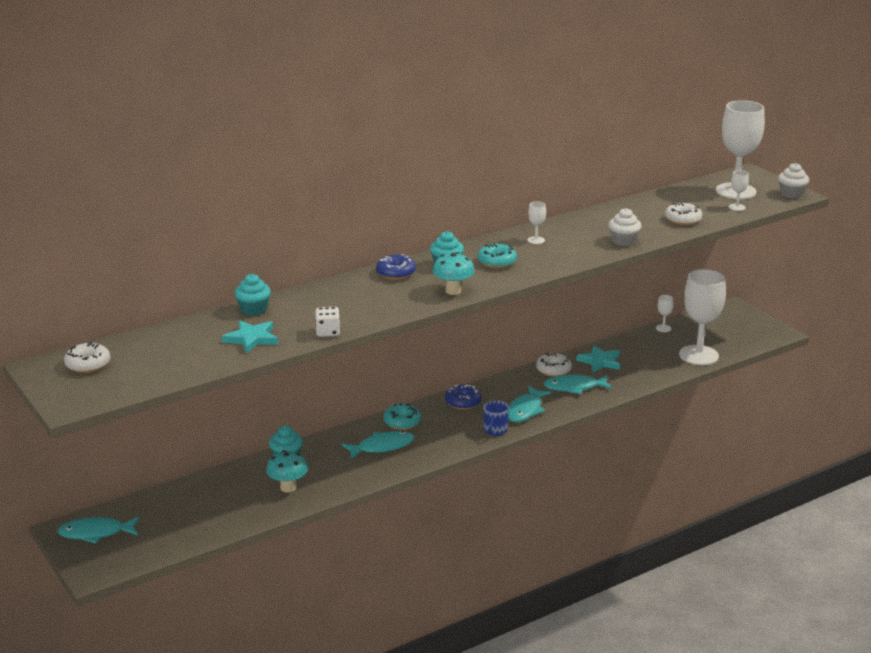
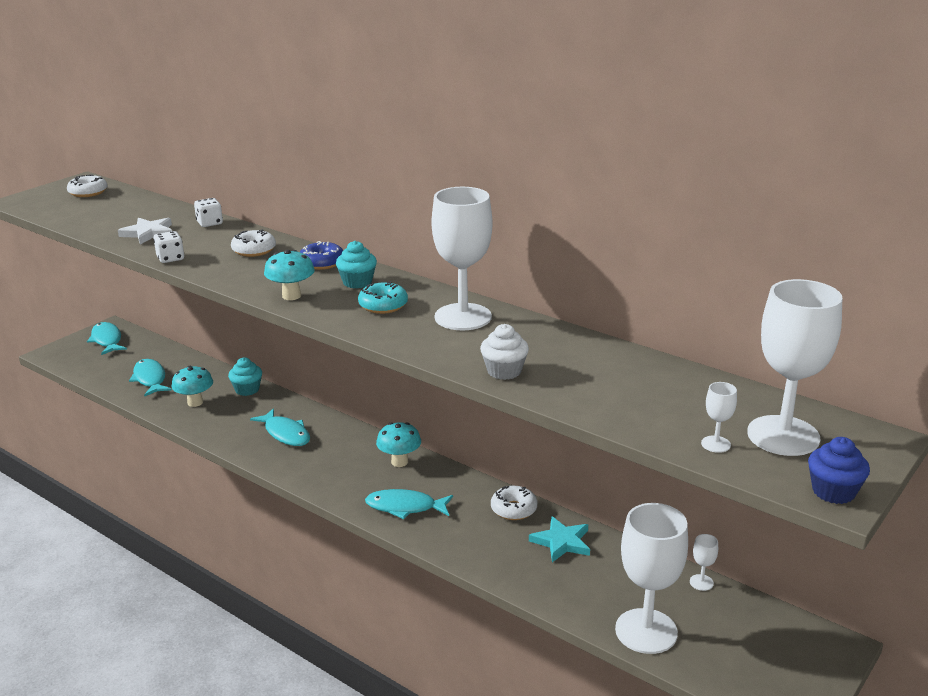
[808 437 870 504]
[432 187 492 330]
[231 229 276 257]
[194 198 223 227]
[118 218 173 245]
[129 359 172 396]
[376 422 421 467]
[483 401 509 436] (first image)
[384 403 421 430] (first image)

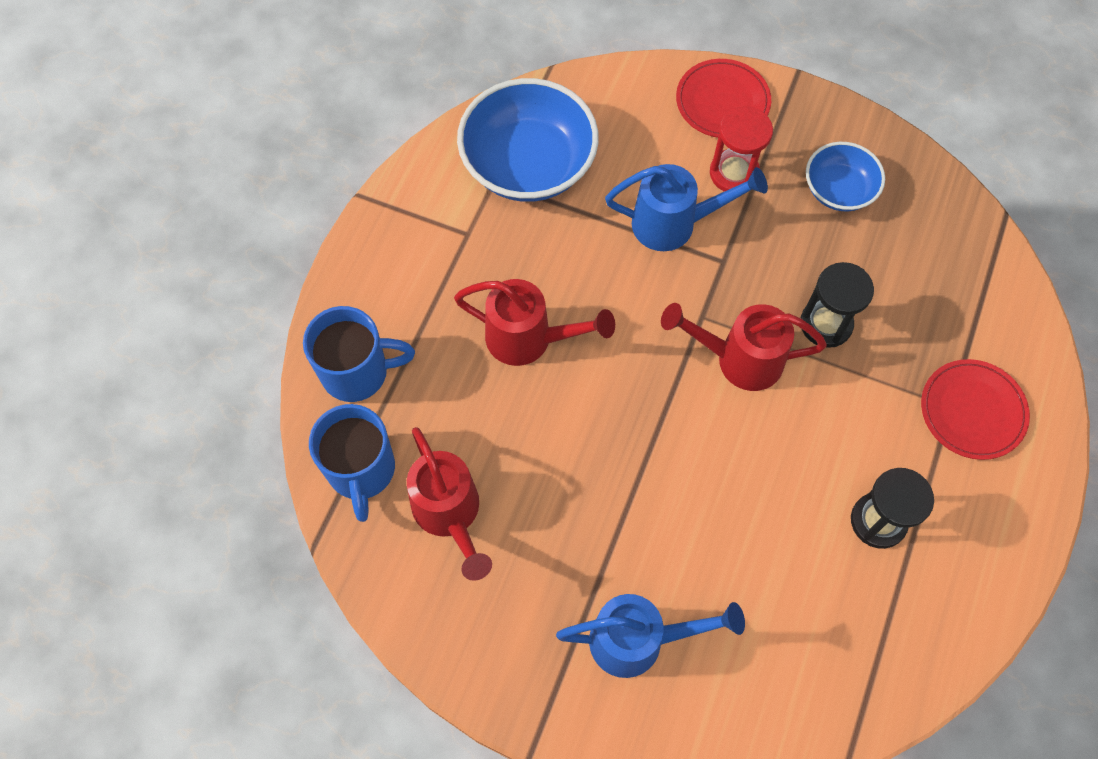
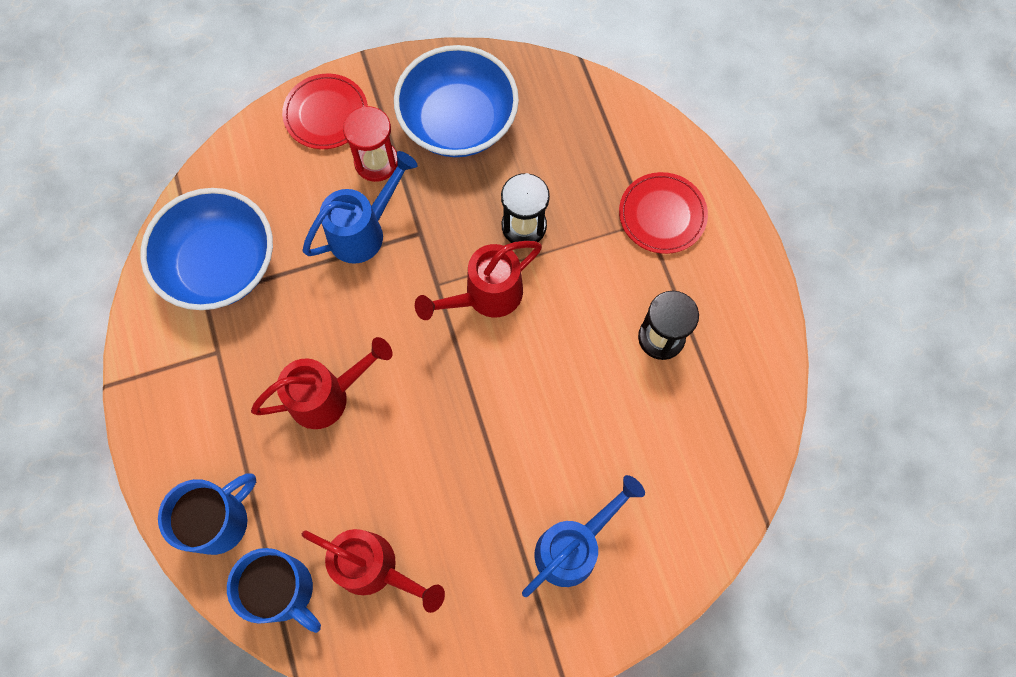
[394 45 519 157]

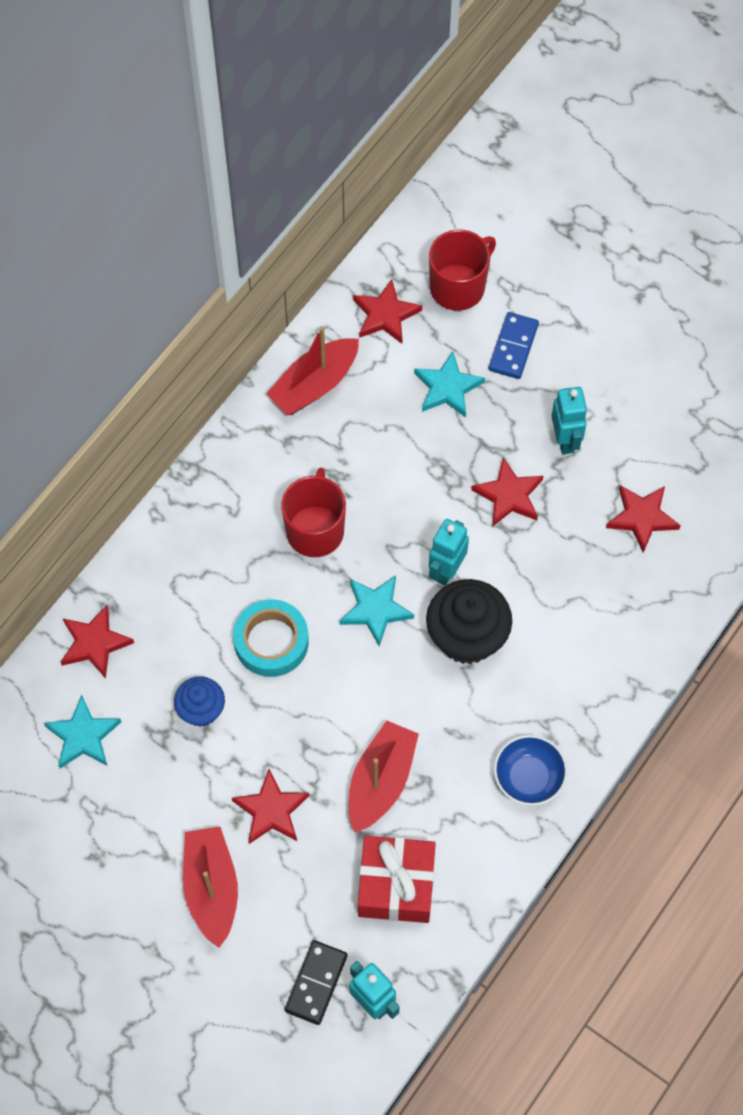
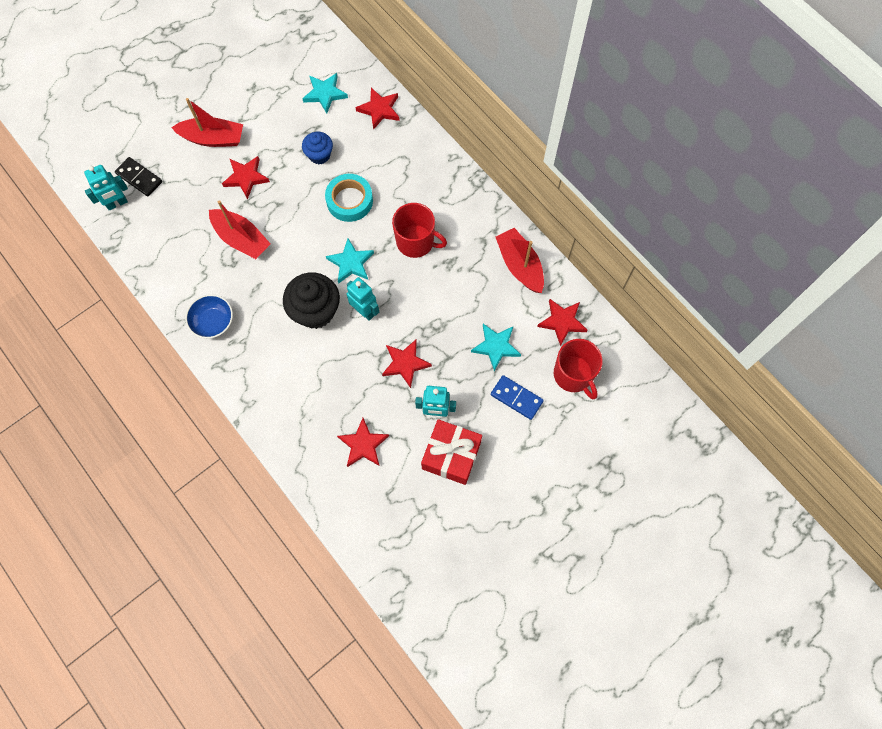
[421 419 482 485]

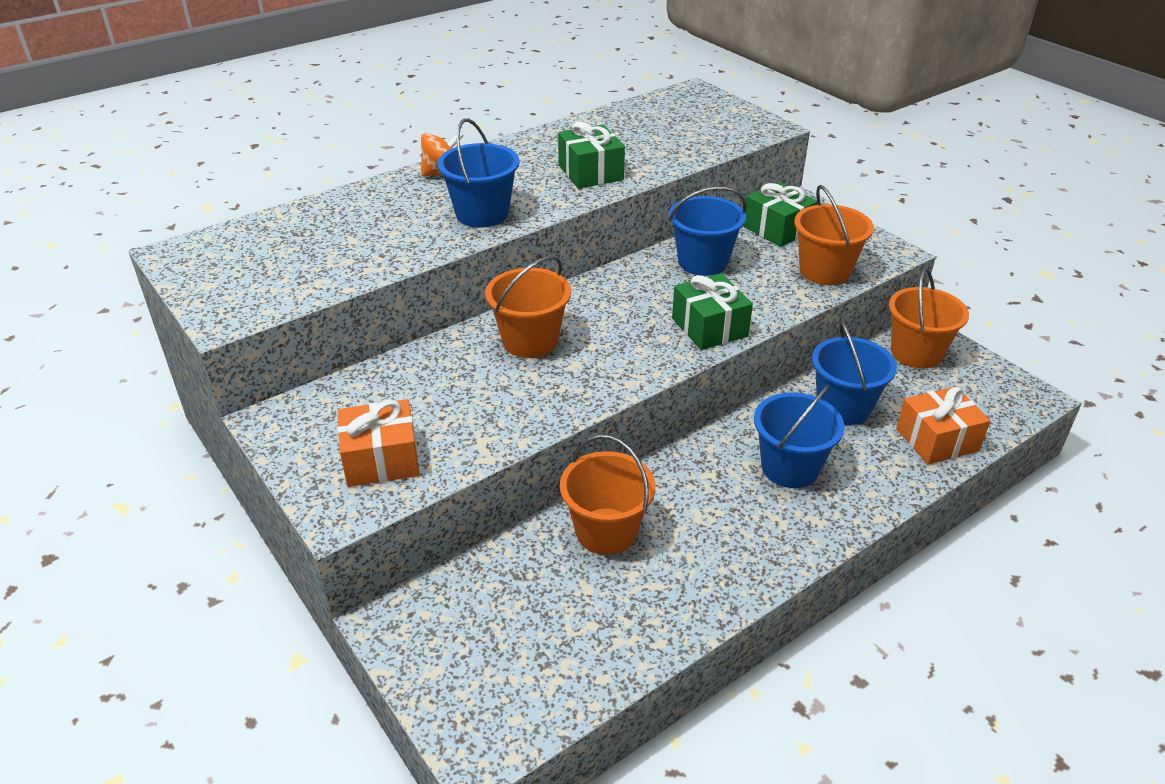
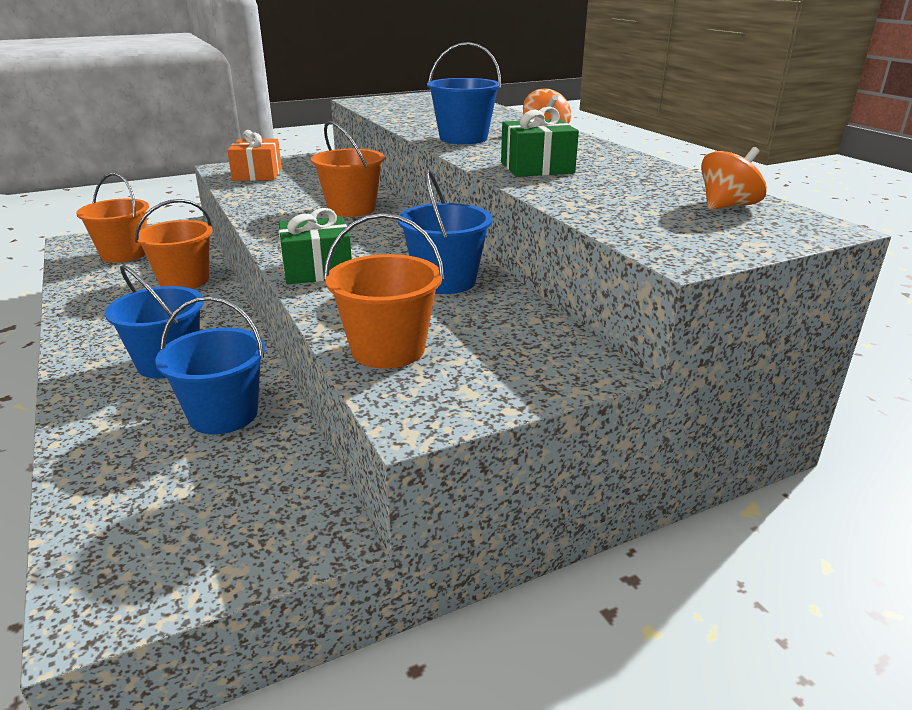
[743 182 817 247] (first image)
[76 173 149 263]
[896 386 991 464] (first image)
[701 147 767 210]

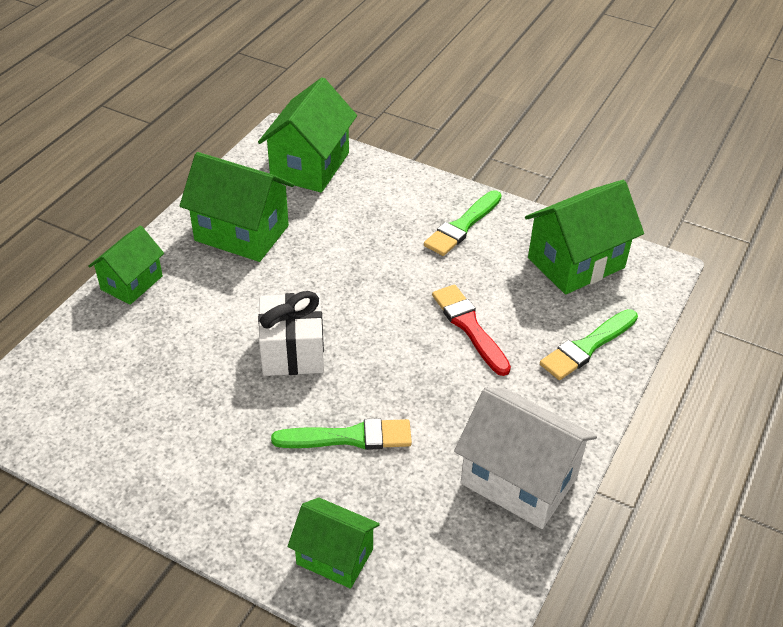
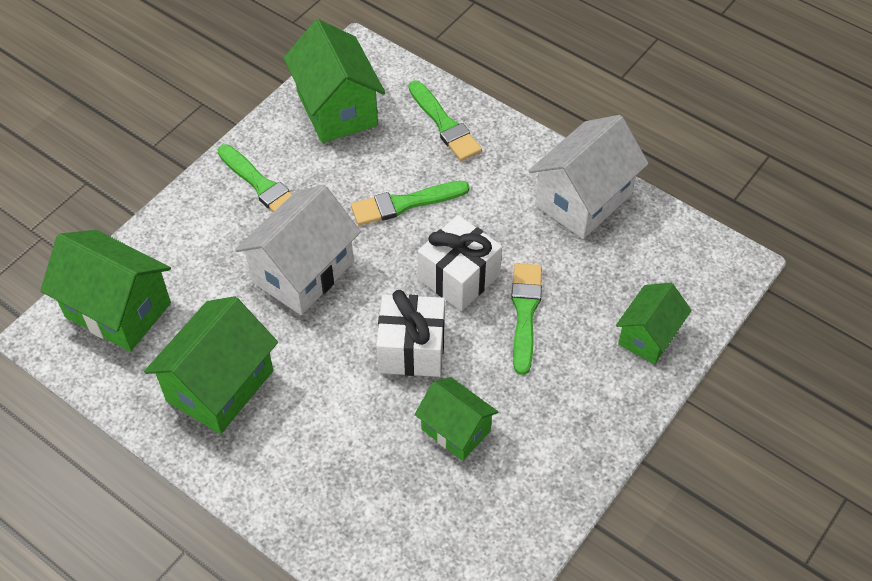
[414 377 498 461]
[351 181 469 225]
[235 185 361 315]
[418 215 502 311]

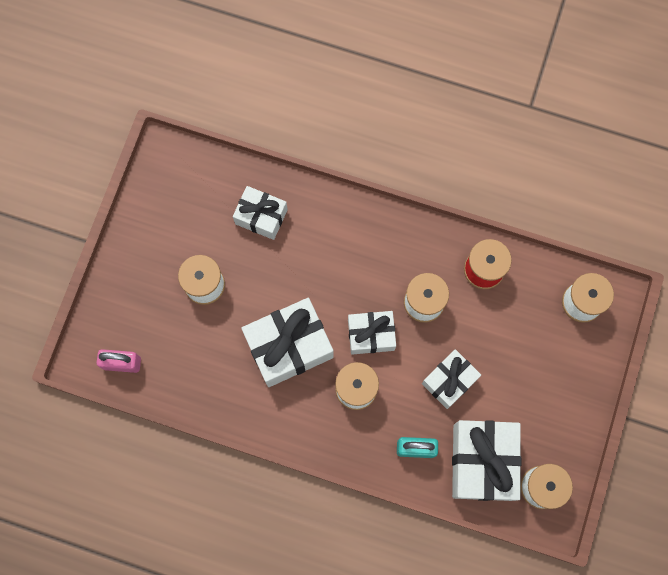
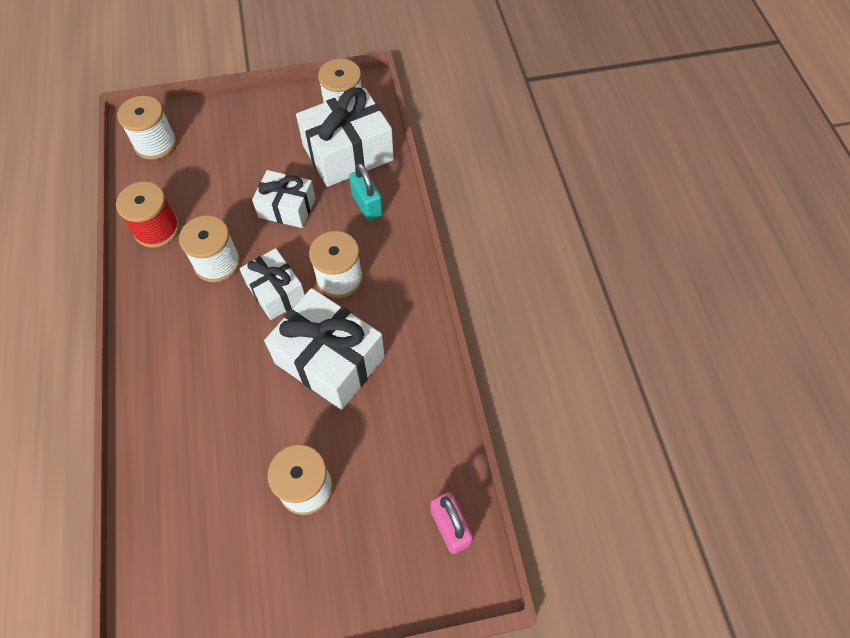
[233 186 288 240] (first image)

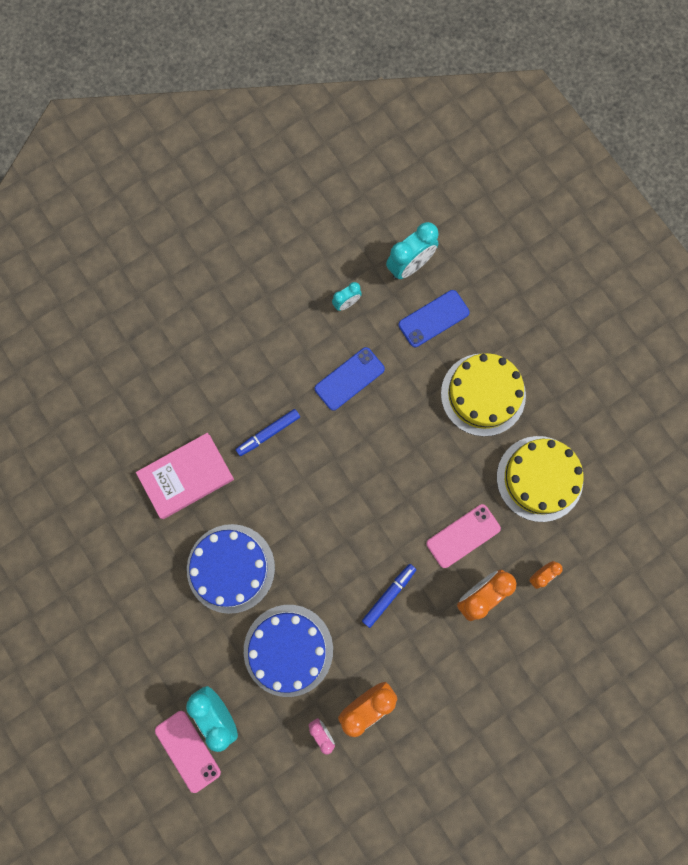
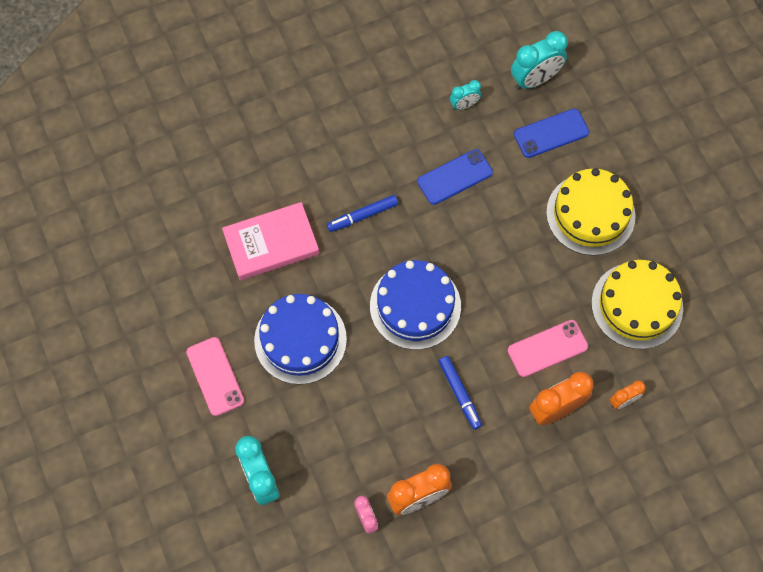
[439 356 482 430]
[370 260 461 350]
[186 337 244 416]

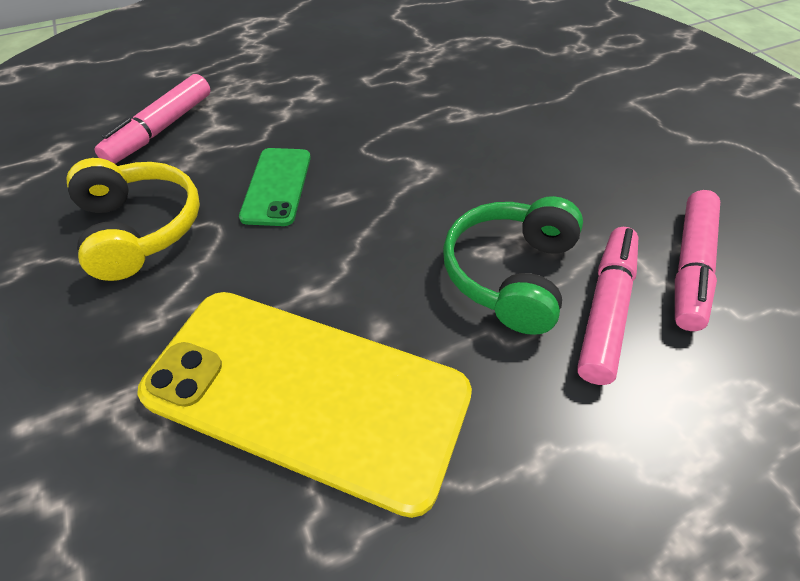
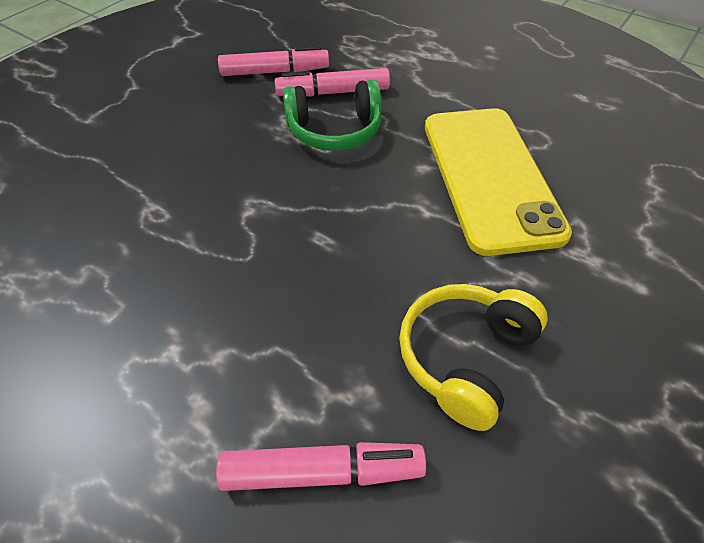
[239 148 311 226] (first image)

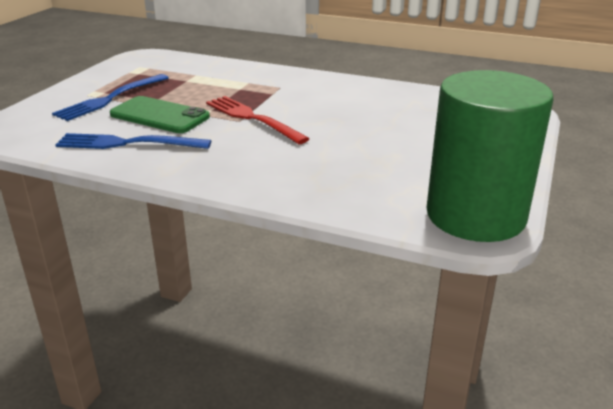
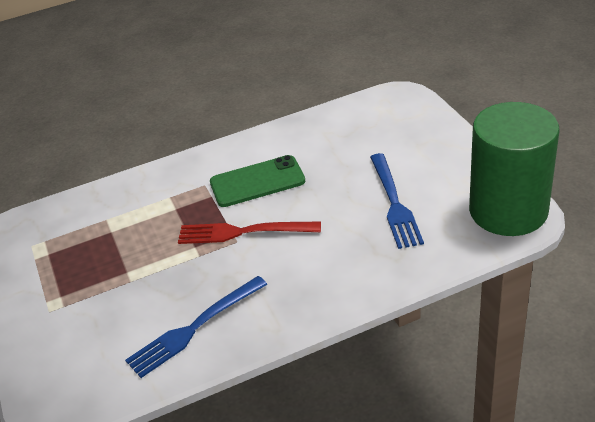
[370 153 424 249]
[210 155 305 207]

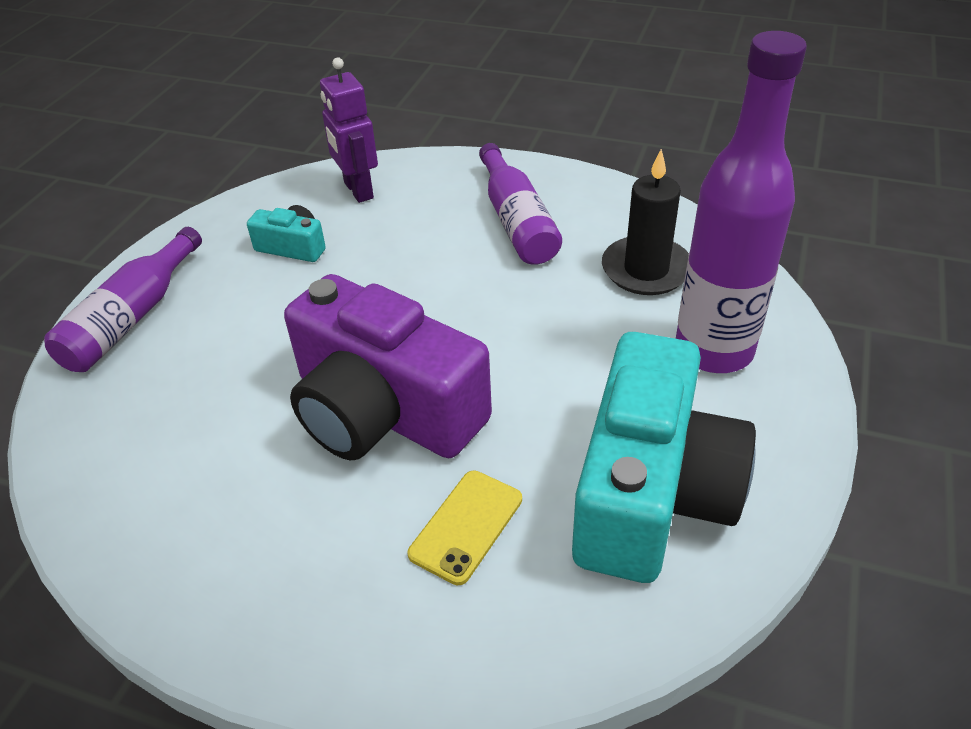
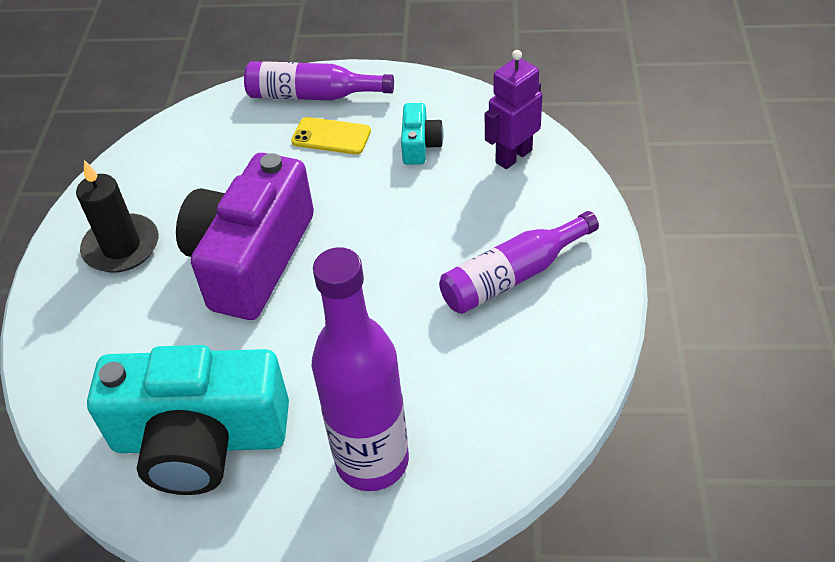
[76 160 158 273]
[291 117 371 155]

